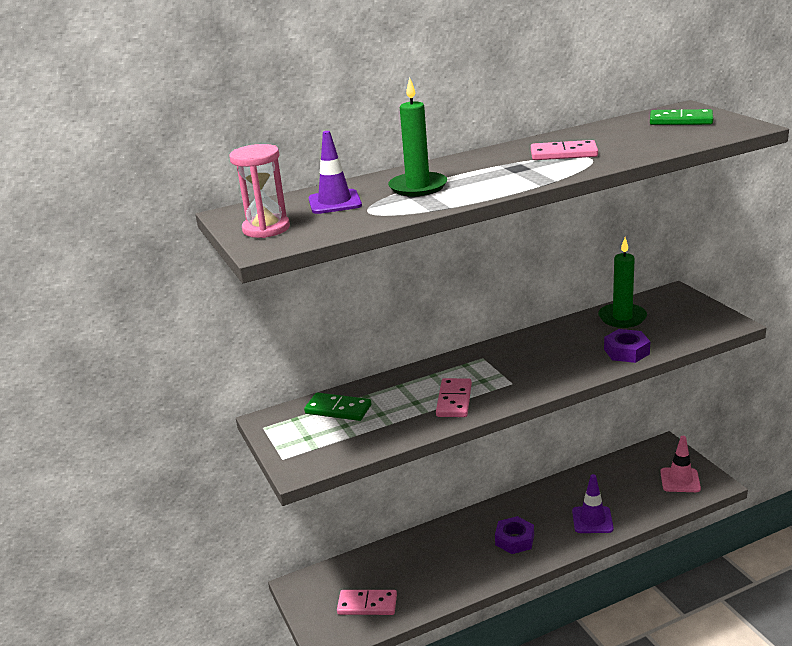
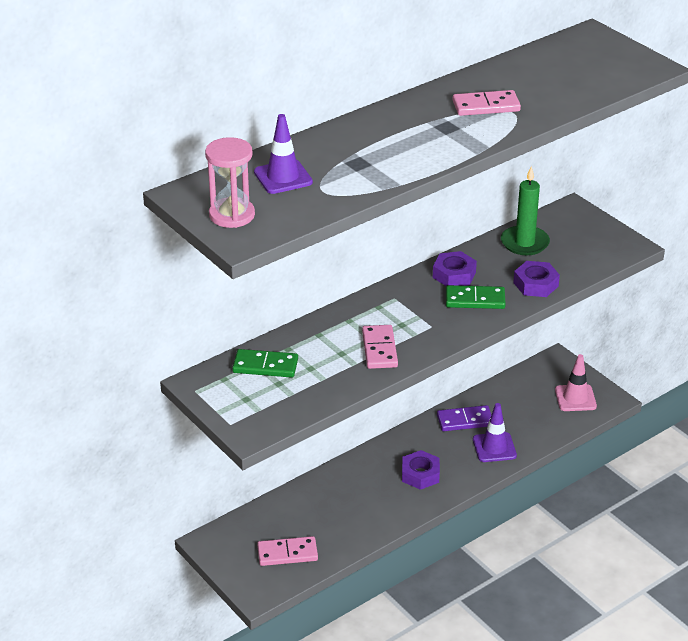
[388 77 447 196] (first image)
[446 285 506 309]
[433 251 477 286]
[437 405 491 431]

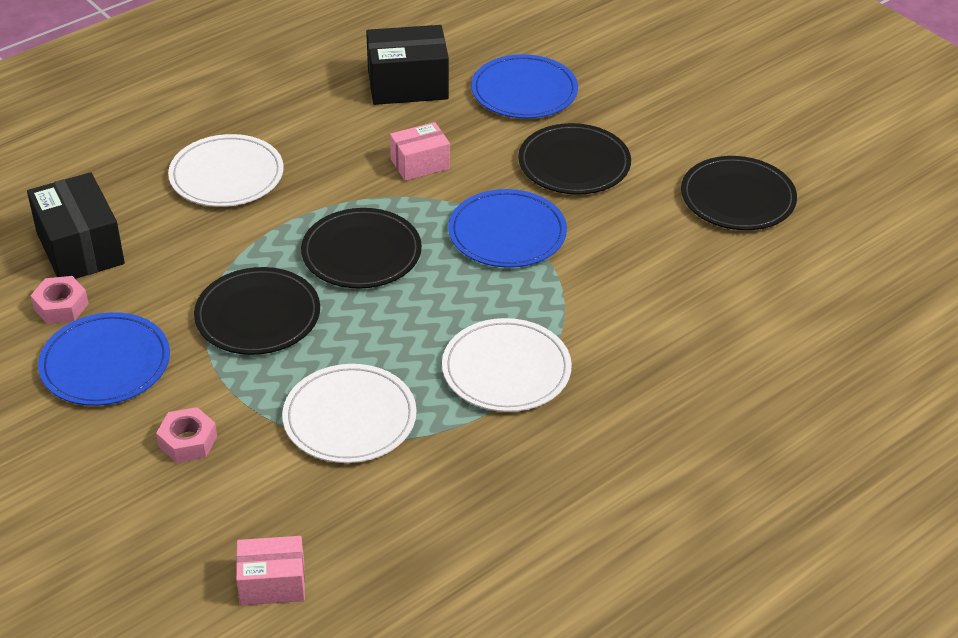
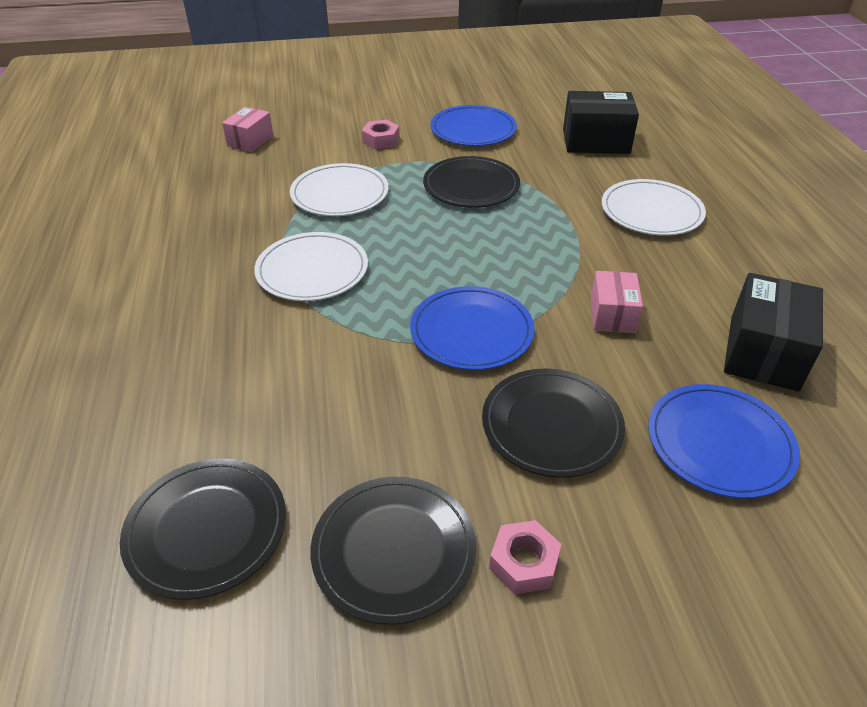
[120 459 286 600]
[489 520 562 594]

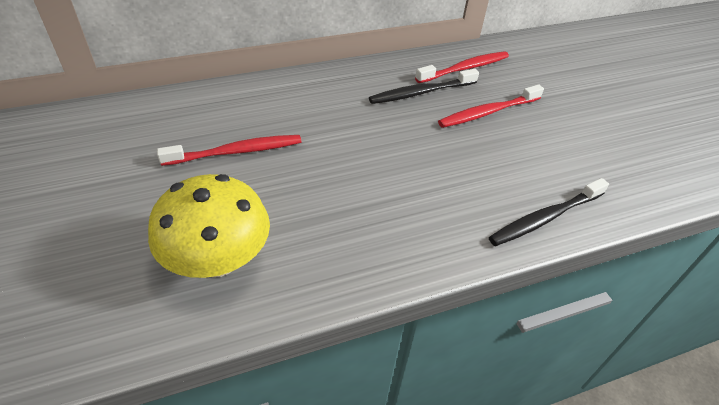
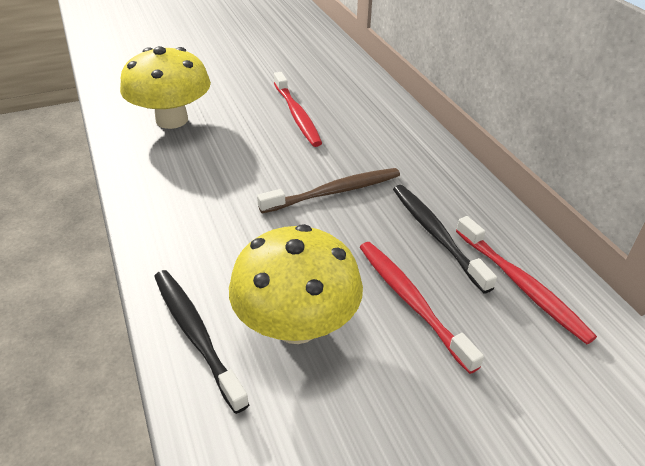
[257 168 400 213]
[229 224 363 344]

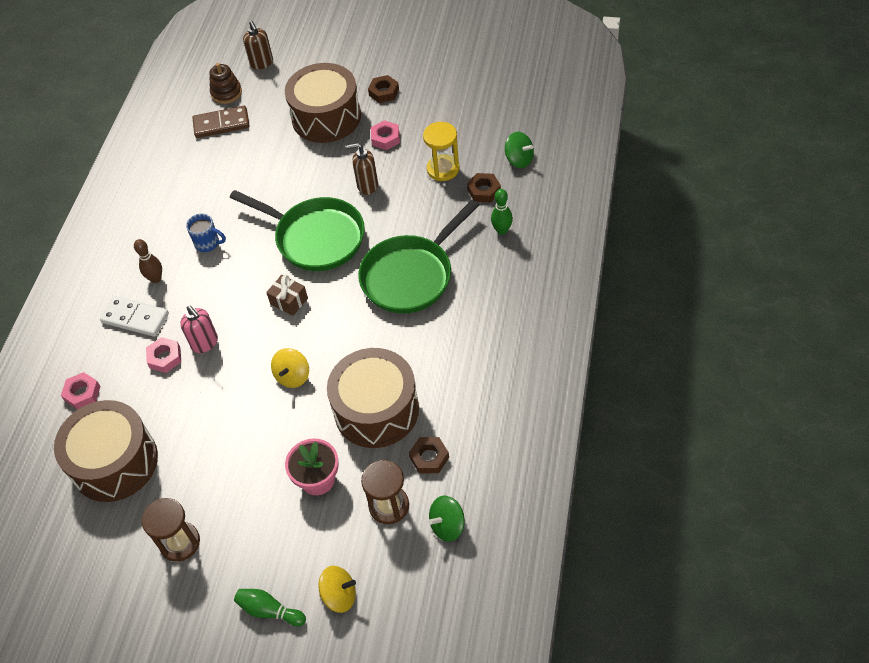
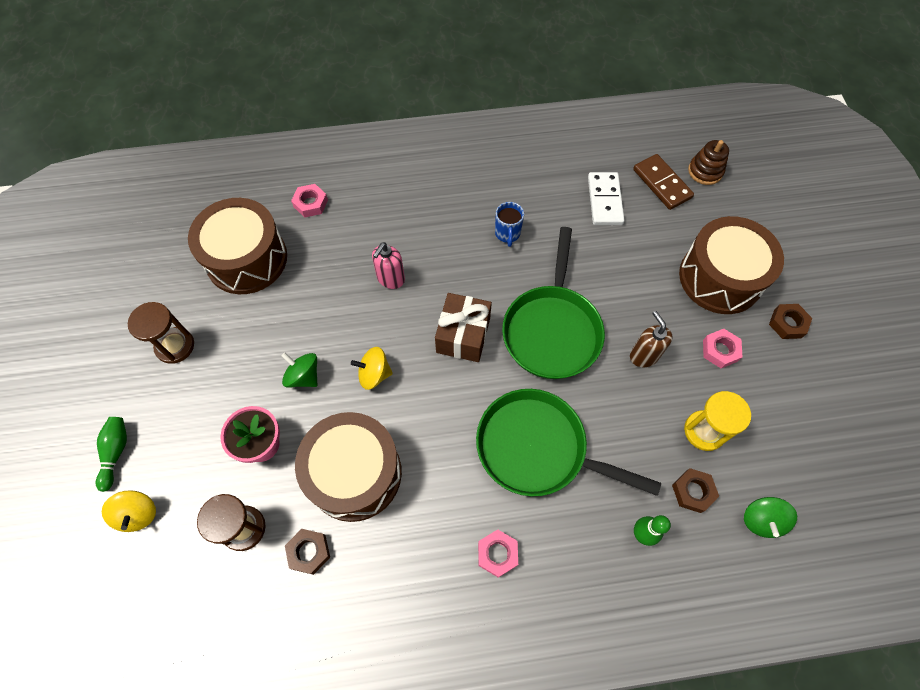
[243 21 273 70] (first image)
[134 239 162 283] (first image)
[435 293 492 362]
[588 172 625 225]
[478 530 518 578]
[281 353 317 387]

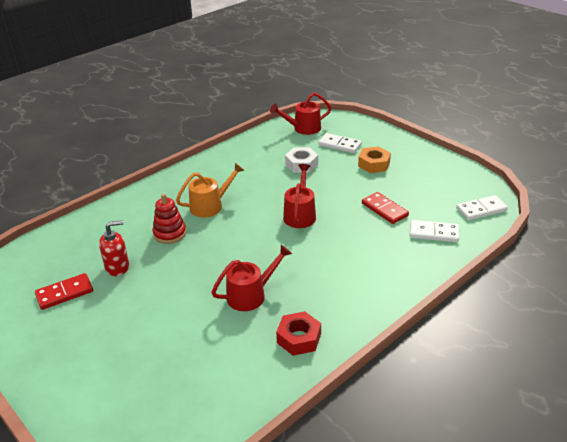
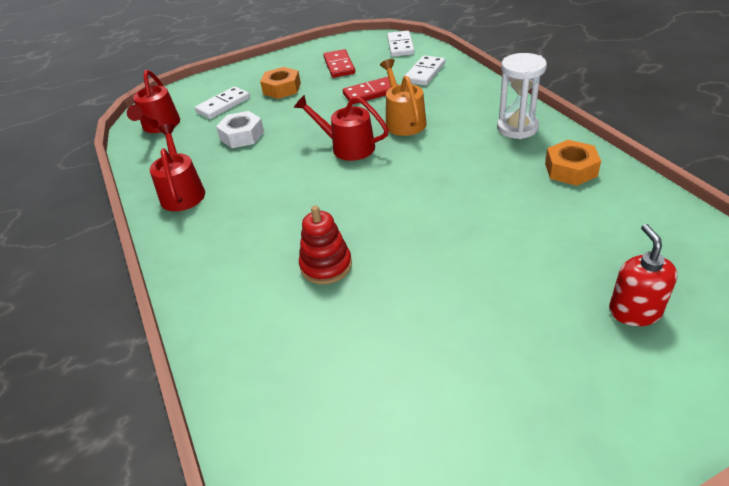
[380 59 427 136]
[609 224 678 326]
[150 124 205 211]
[323 49 355 78]
[545 140 601 186]
[497 53 547 139]

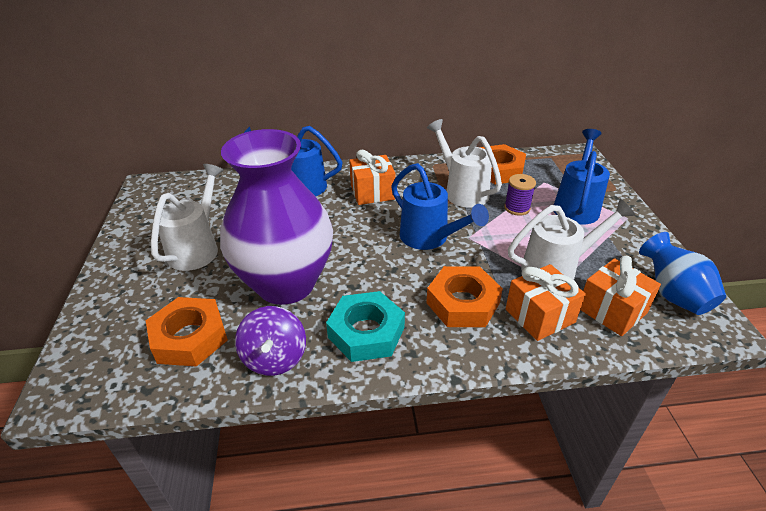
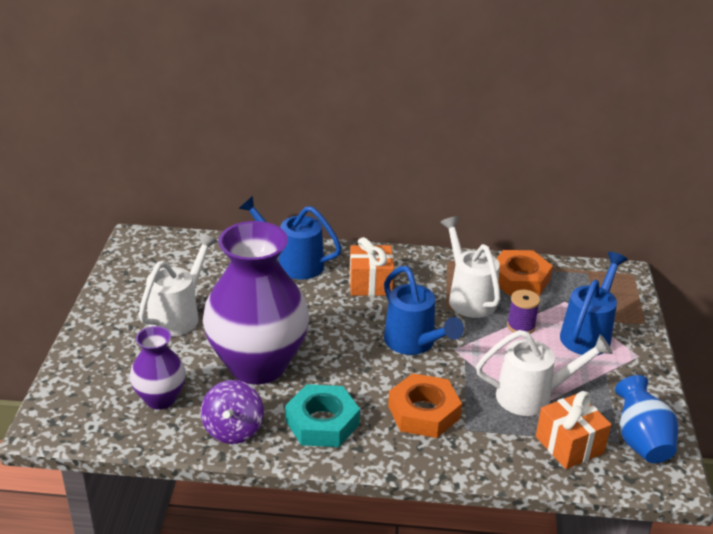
[506 264 586 341] (first image)
[130 326 186 409]

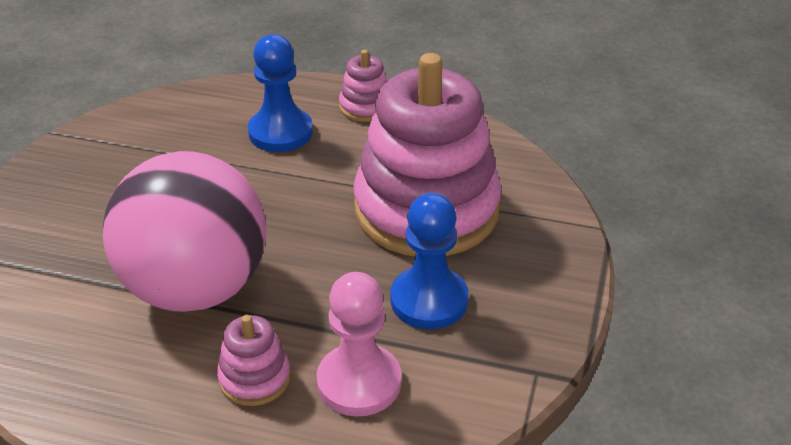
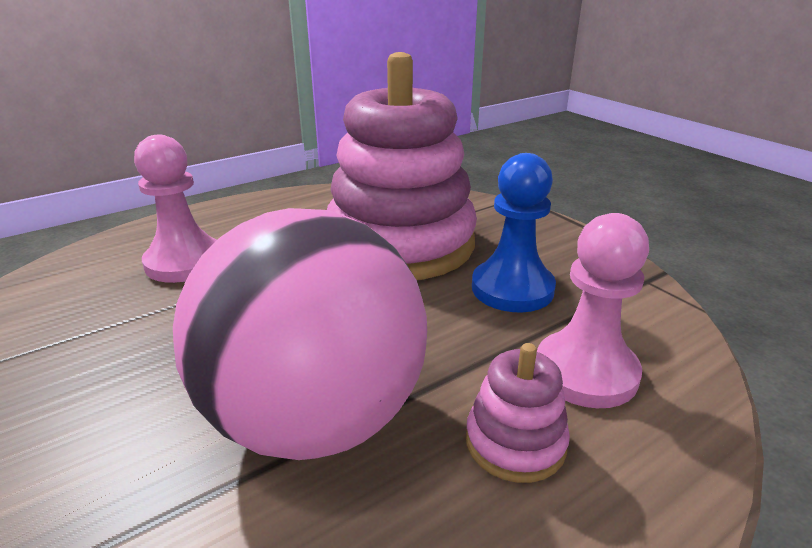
[134 135 216 283]
[339 49 387 122] (first image)

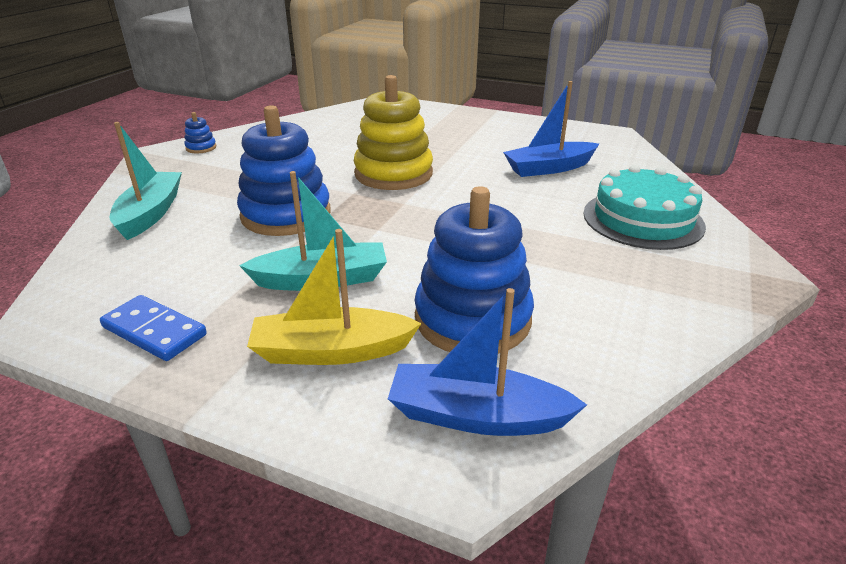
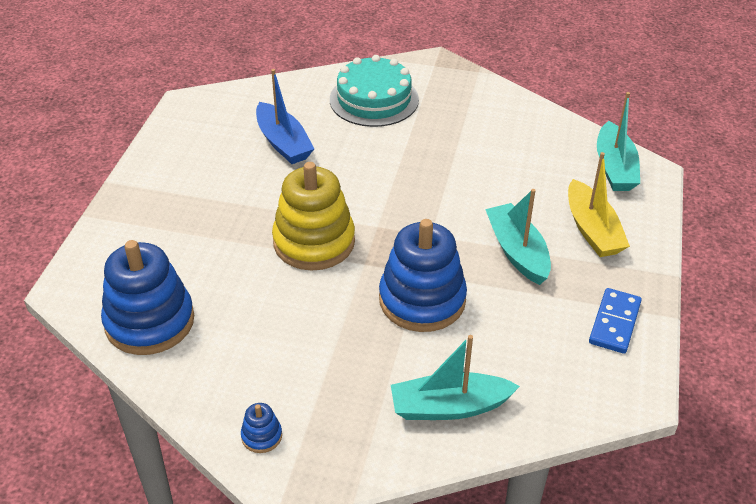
[101 240 194 355]
[597 92 640 191]

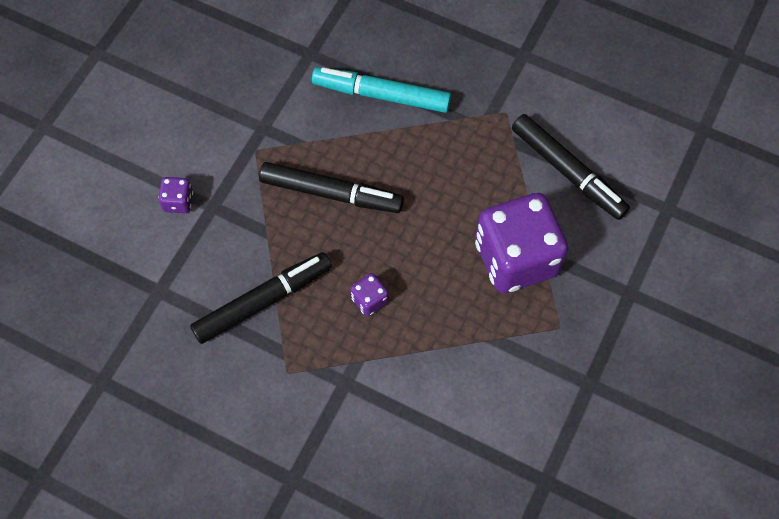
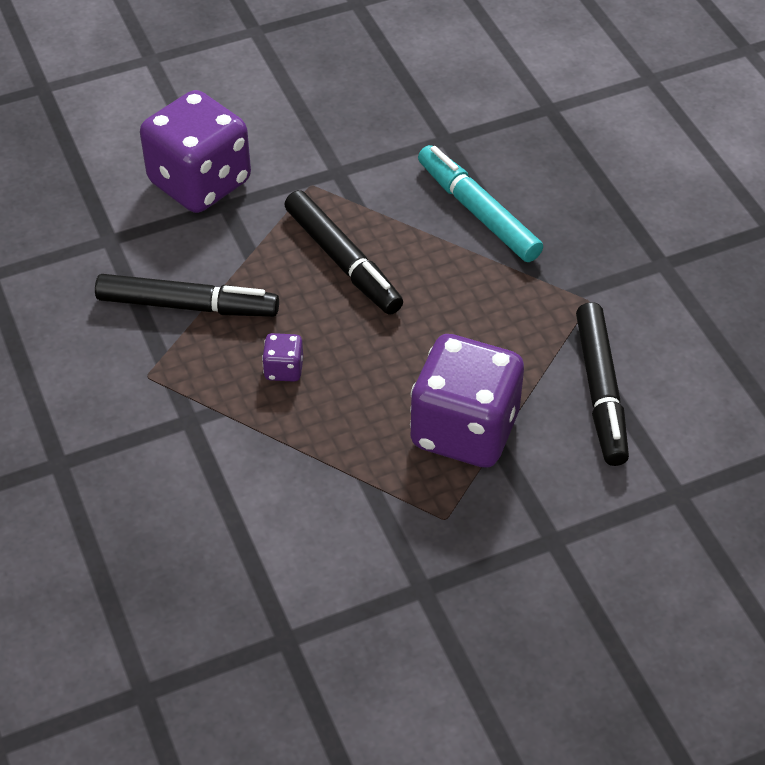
[140 90 251 213]

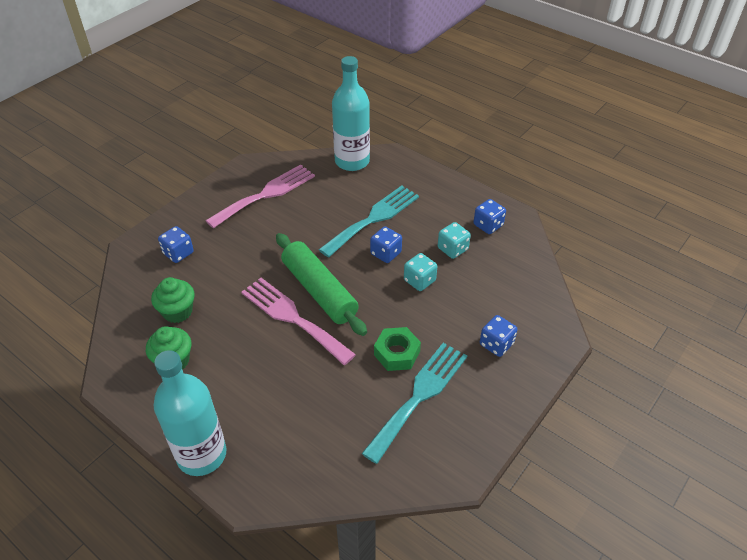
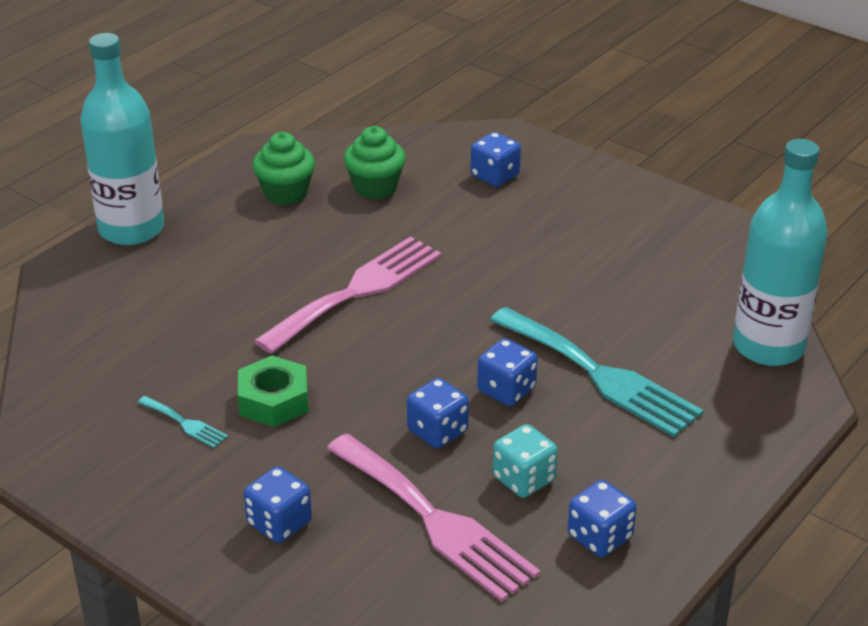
[326 433 540 602]
[276 233 367 336] (first image)
[407 378 469 449]
[137 396 228 448]

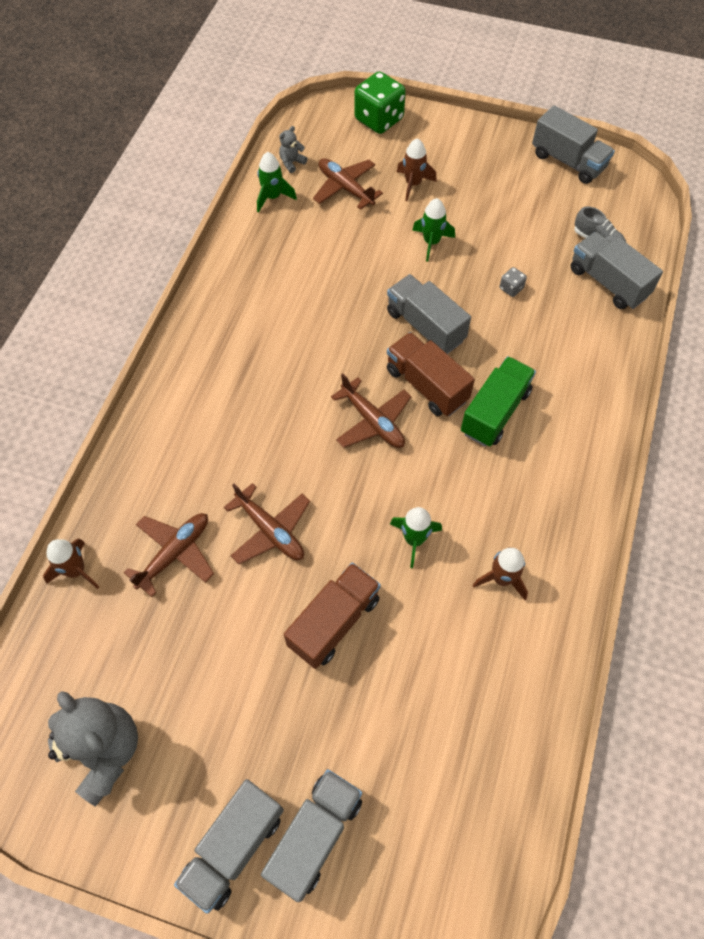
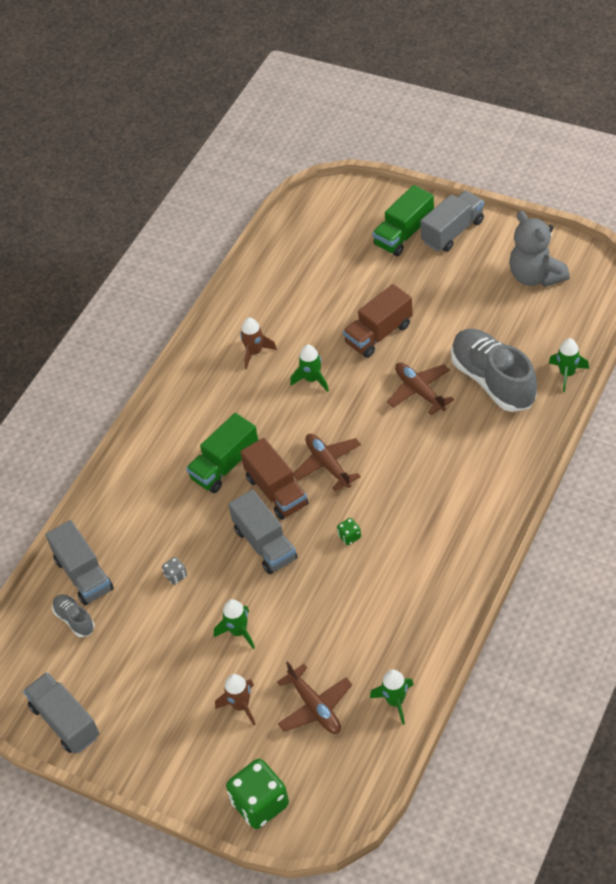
[279 126 308 173] (first image)
[451 329 537 412]
[549 338 589 392]
[372 185 434 256]
[337 518 361 545]

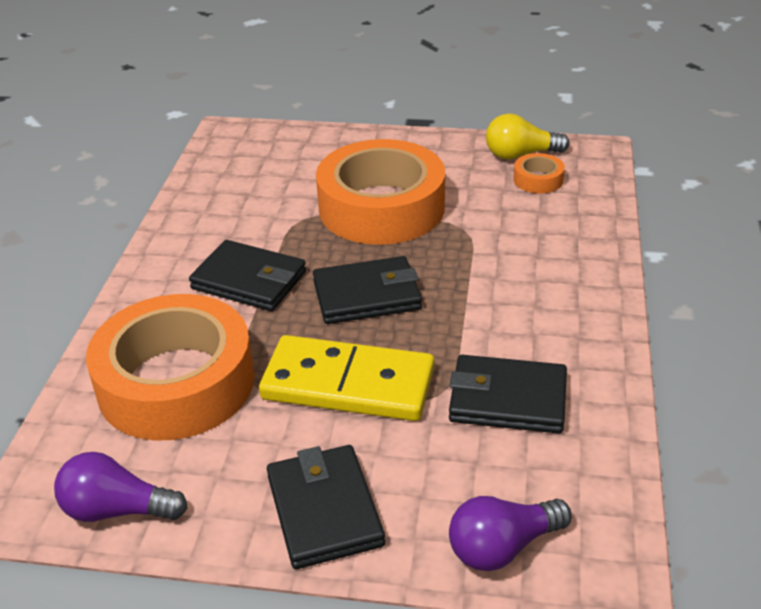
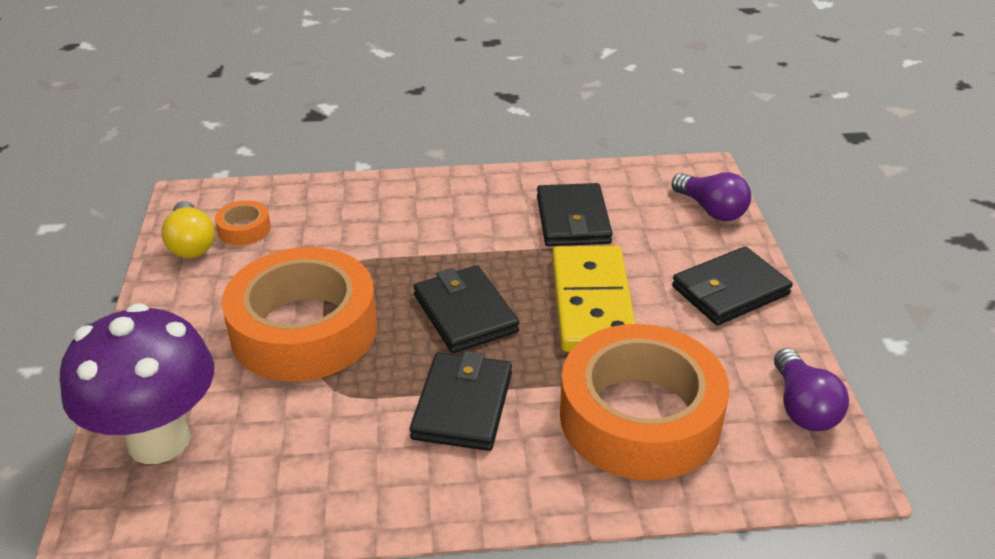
[60 303 214 464]

